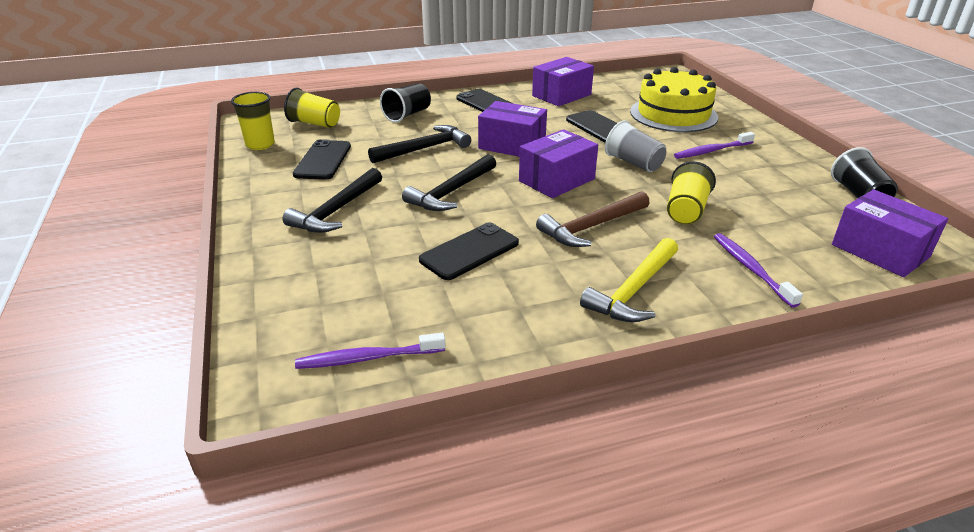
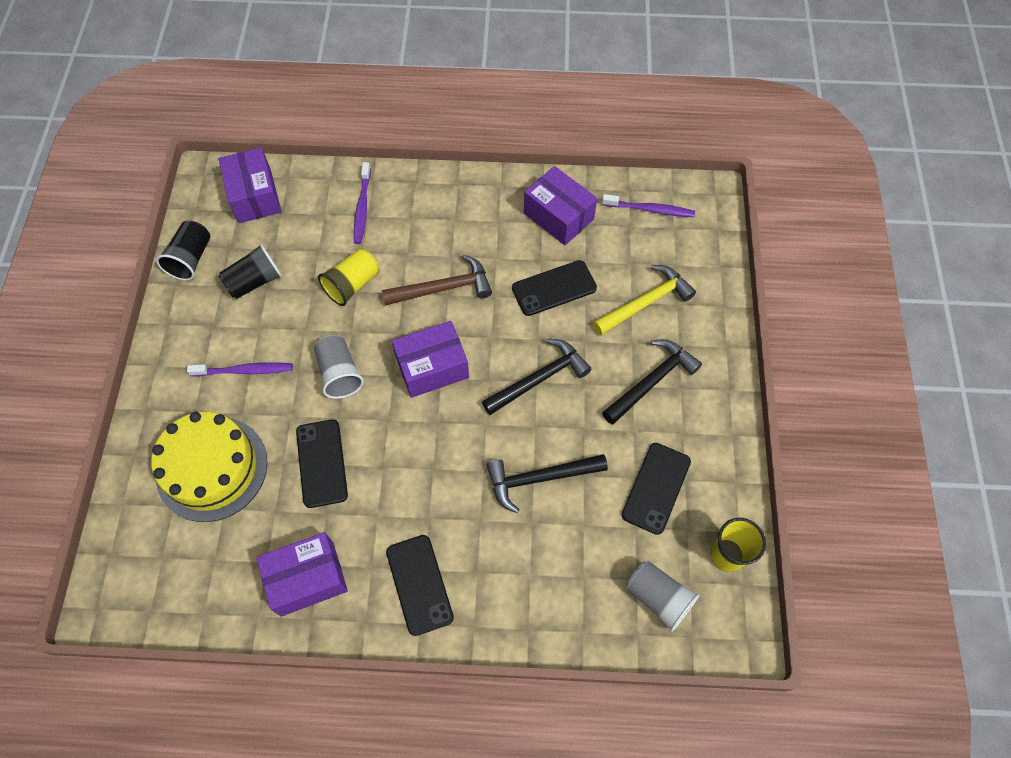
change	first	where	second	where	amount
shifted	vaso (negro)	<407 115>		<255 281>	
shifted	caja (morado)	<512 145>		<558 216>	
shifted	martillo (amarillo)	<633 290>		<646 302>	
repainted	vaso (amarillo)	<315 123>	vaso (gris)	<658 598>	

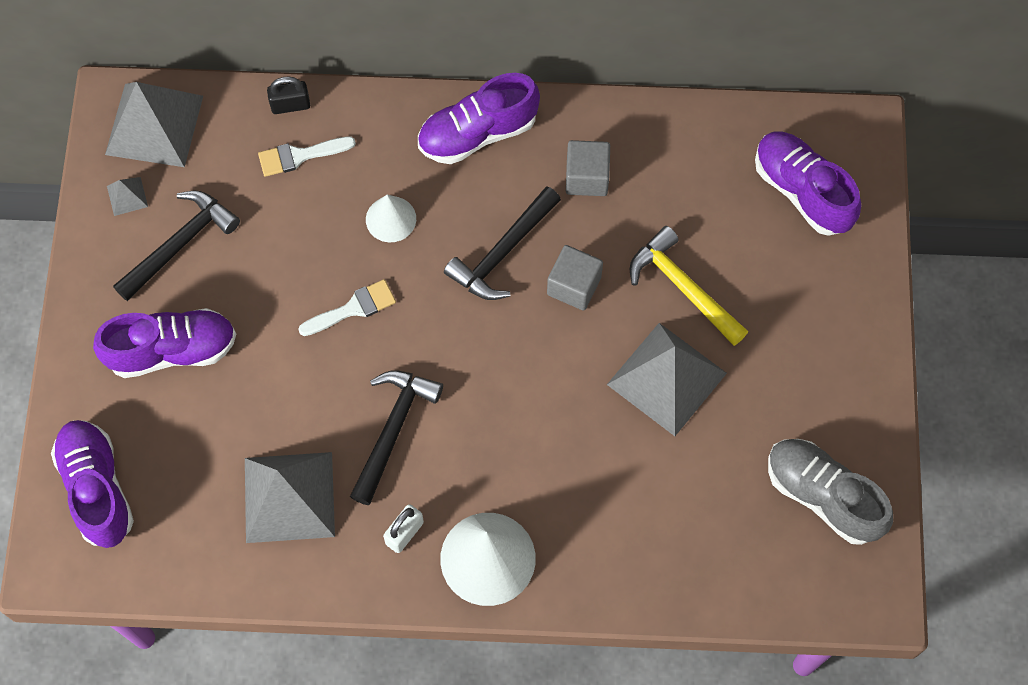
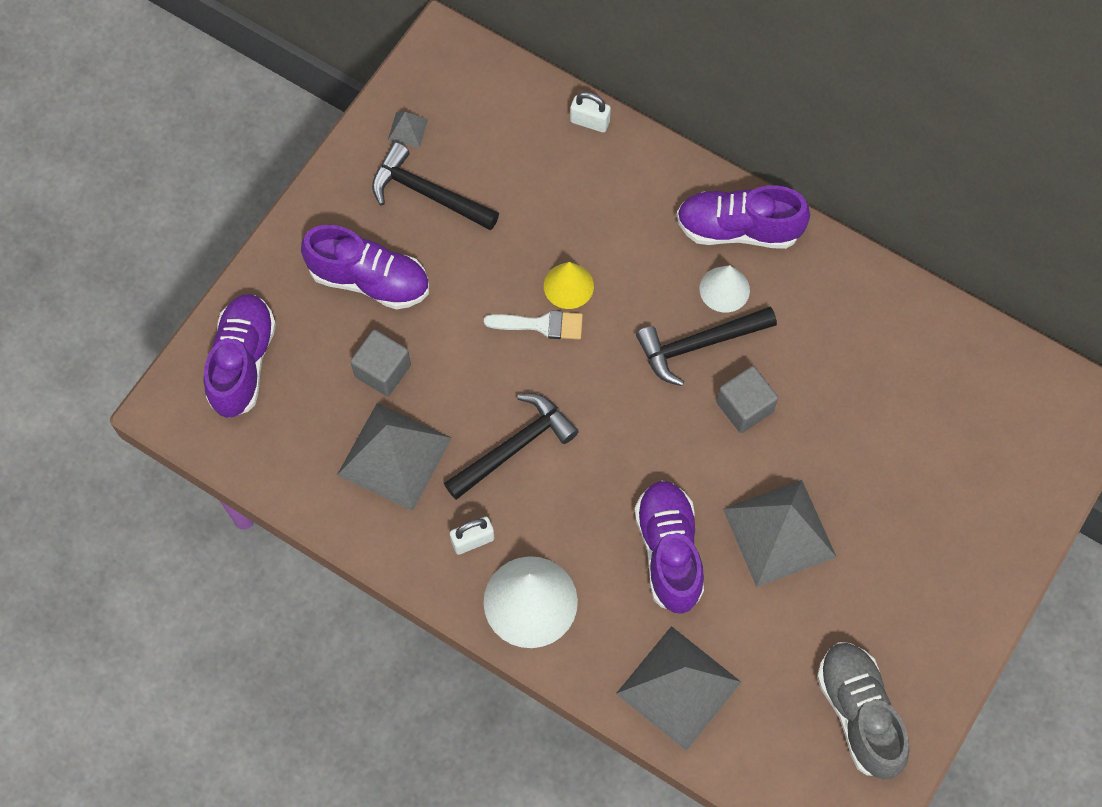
change	first	where	second	where	amount
gone	pincel (blanco)	<300 156>			
gone	martillo (amarillo)	<683 287>			
new			cono (amarillo)	<568 285>	
shifted	pirámide (gris)	<154 125>		<678 687>	
shifted	cono (blanco)	<391 219>		<724 289>	
shifted	cubo (gris)	<587 177>		<382 371>	
shifted	zapato (morado)	<802 191>		<669 551>	
repainted	candado (negro)	<290 105>	candado (blanco)	<589 121>	
rotated	martillo (negro)	<180 244>		<428 193>	135 degrees counterclockwise

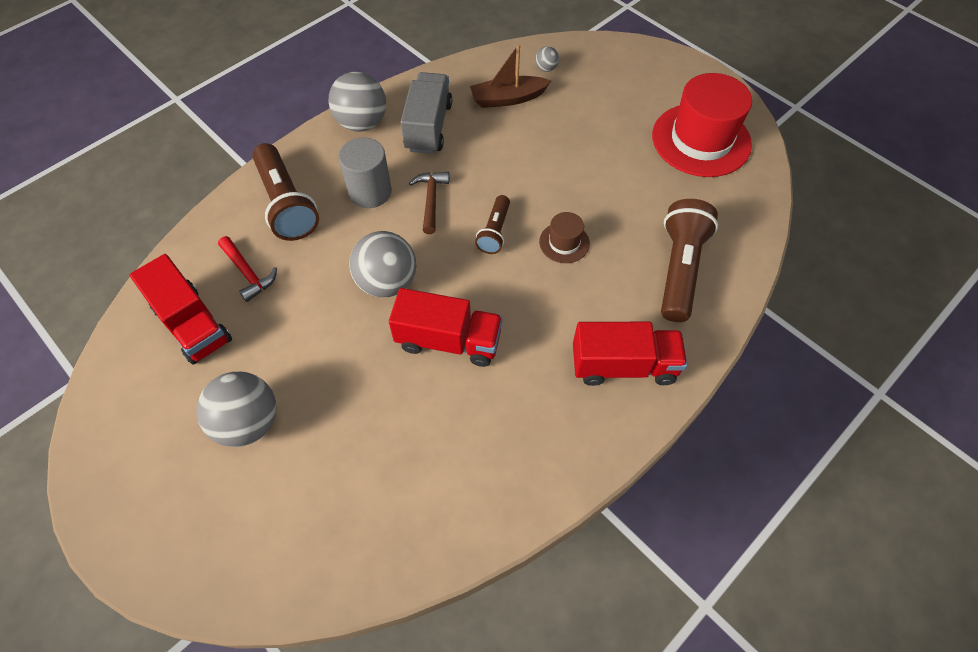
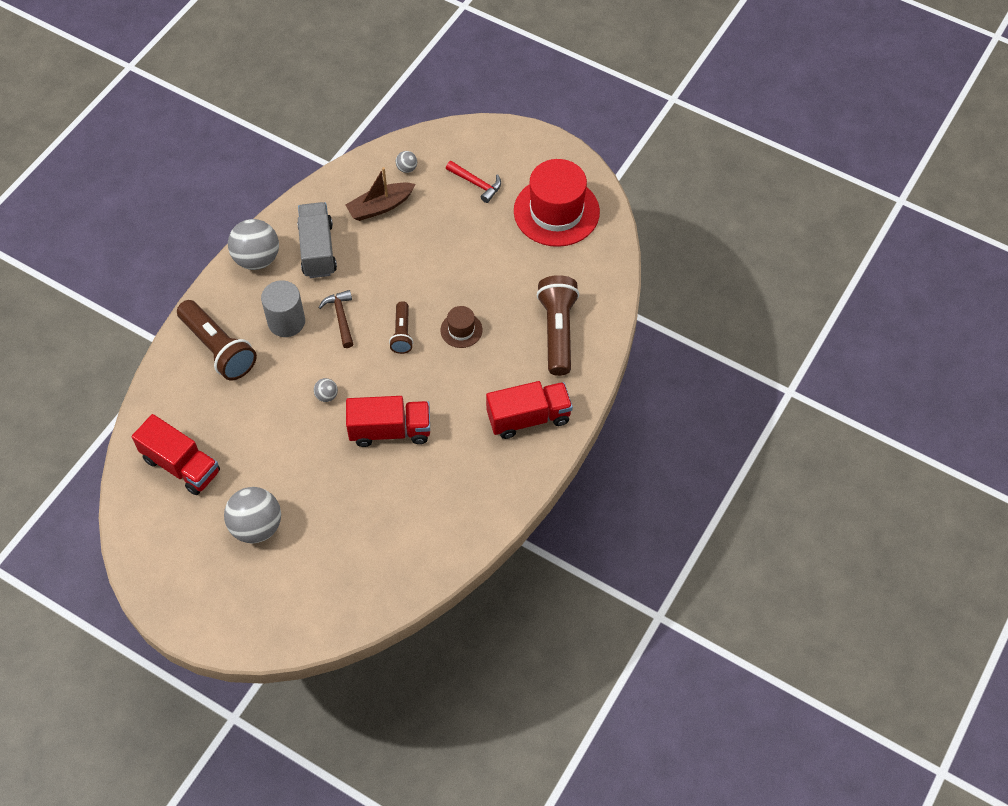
change	first	where	second	where	amount
shifted	martillo (rojo)	<248 273>		<476 184>	
scaled	pelota (gris)	<387 282>		<326 396>	x0.45

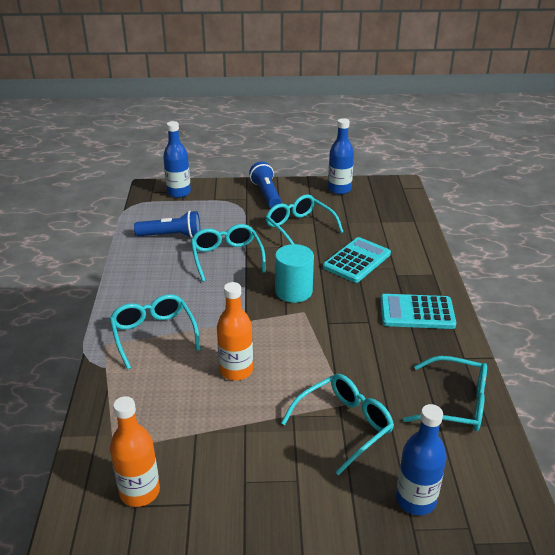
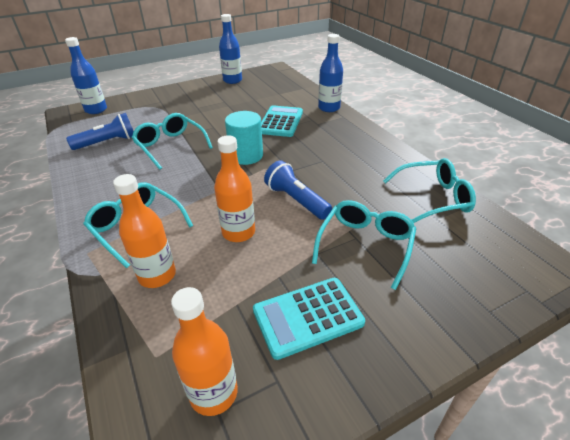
change	first	where	second	where	amount
gone	gafas (turquesa)	<299 227>			
new			botella (naranja)	<157 275>	
shifted	lámpara de mano (azul)	<266 194>		<296 200>	
shifted	calculadora (turquesa)	<417 312>		<307 317>	
shifted	botella (azul)	<415 500>		<329 108>	

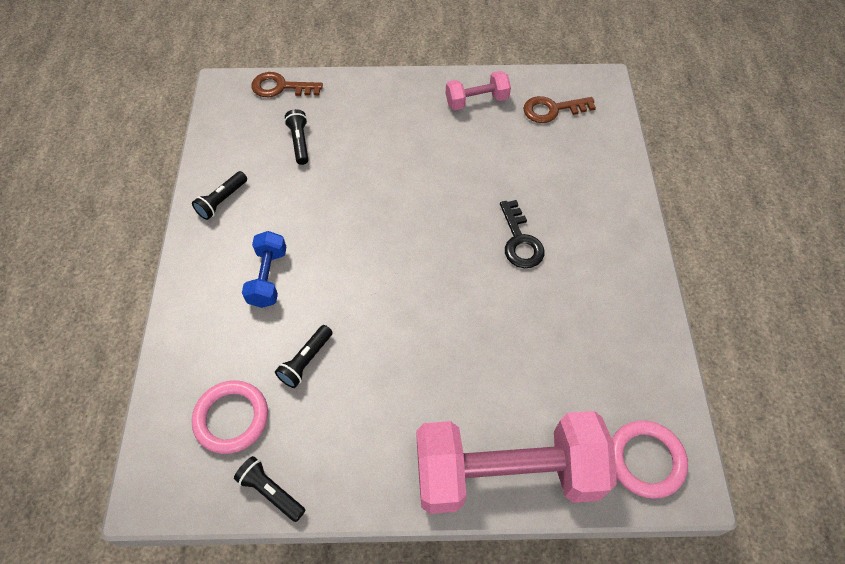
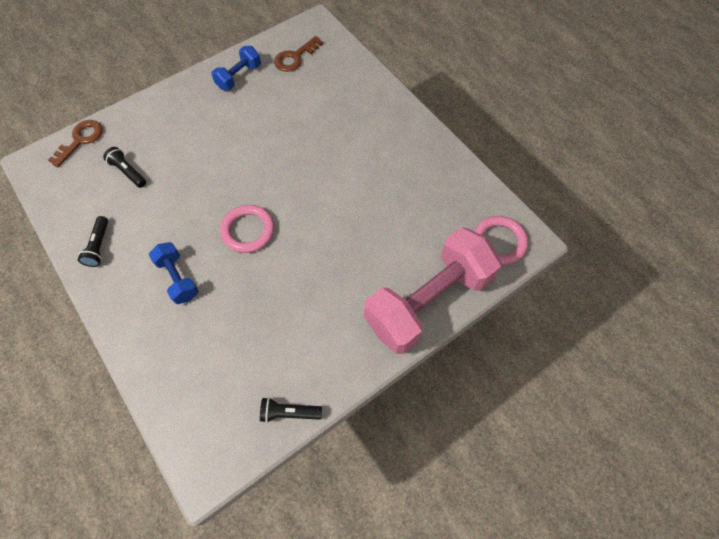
change	first	where	second	where	amount
gone	lámpara de mano (negro)	<306 361>			
gone	llave (negro)	<520 241>			
shifted	anillo (rosa)	<231 418>		<248 230>	
repainted	mancuerna (rosa)	<476 101>	mancuerna (azul)	<239 77>	
rotated	llave (marrón)	<280 87>		<81 140>	150 degrees clockwise

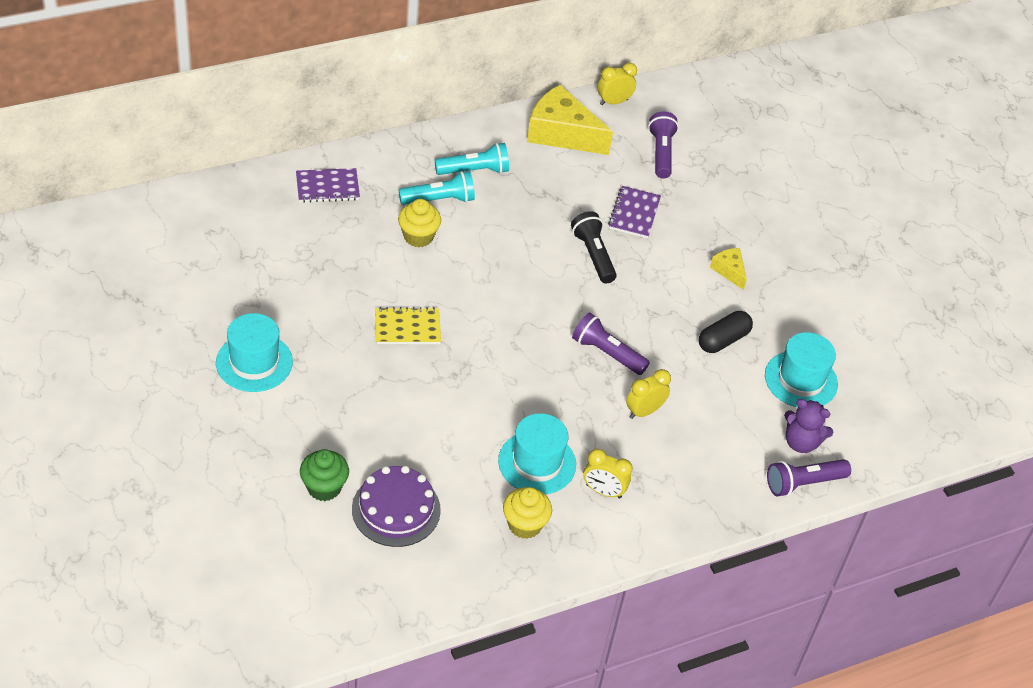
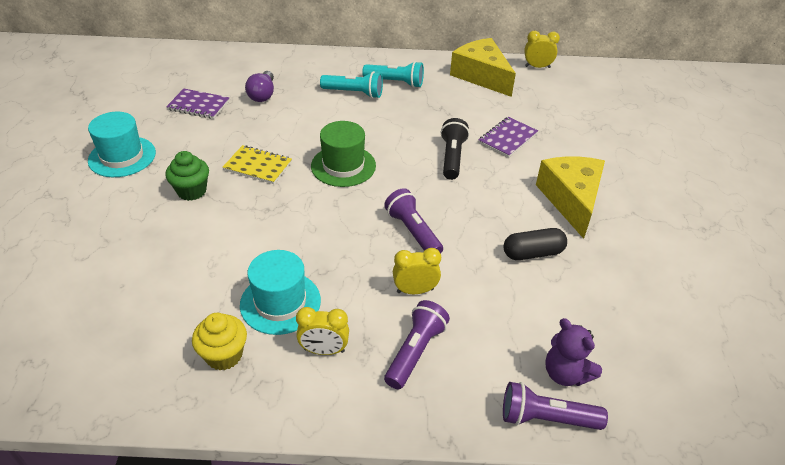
change	first	where	second	where	amount
gone	tarta (morado)	<396 509>			
gone	magdalena (amarillo)	<418 236>			
gone	sombrero (turquesa)	<801 380>			
new			bombilla (morado)	<263 95>	
new			sombrero (verde)	<343 166>	
shifted	cuaderno (morado)	<327 187>		<198 105>	
shifted	magdalena (verde)	<324 487>		<192 191>	
shifted	lámpara de mano (morado)	<661 153>		<415 351>	
rotated	despertador (amarillo)	<603 491>		<324 350>	45 degrees counterclockwise
scaled	queso (amarillo)	<729 271>		<571 200>	x2.07

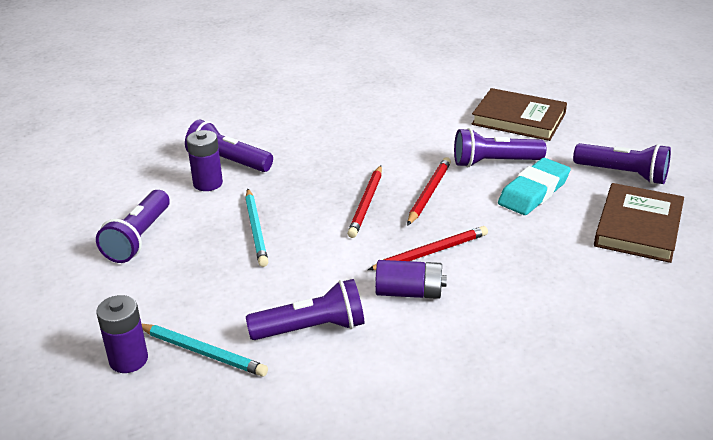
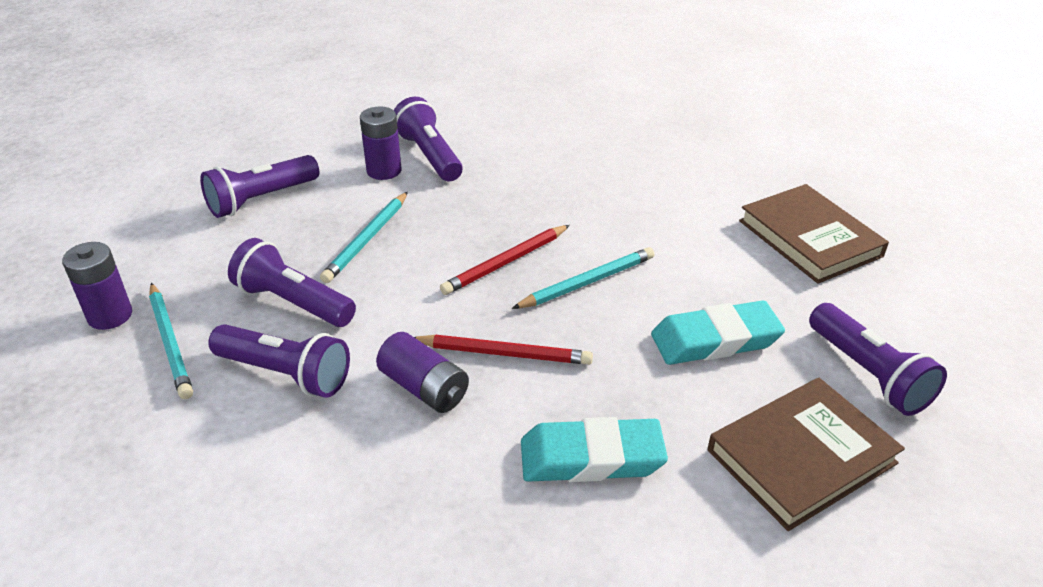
change	first	where	second	where	amount
new			goma de borrar (turquesa)	<591 458>	
shifted	lámpara de mano (morado)	<494 162>		<293 302>	
repainted	lápiz (rojo)	<429 193>	lápiz (turquesa)	<587 282>	

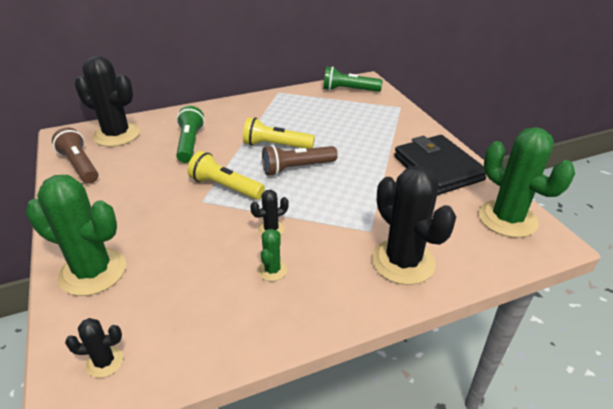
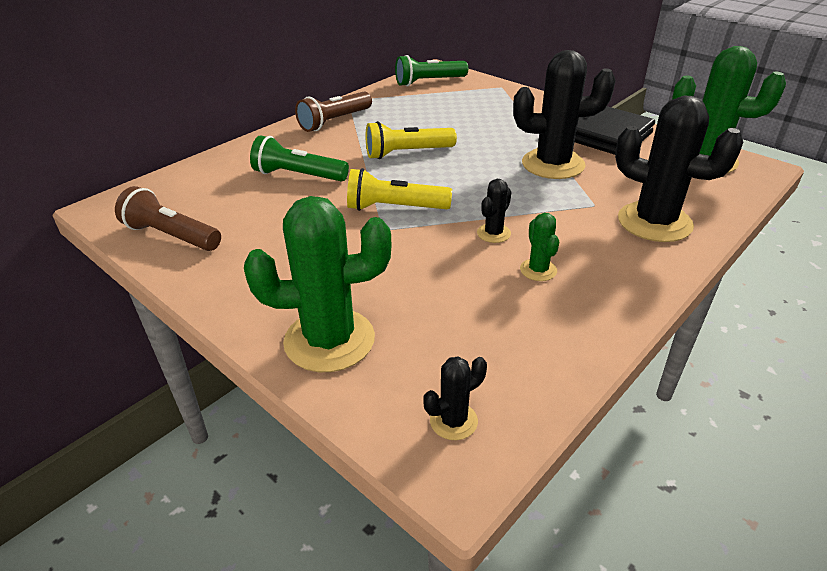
change	first	where	second	where	amount
shifted	cactus (negro)	<117 135>		<553 164>	
shifted	lámpara de mano (marrón)	<297 168>		<334 121>	
rotated	lámpara de mano (verde)	<190 143>		<298 175>	45 degrees counterclockwise

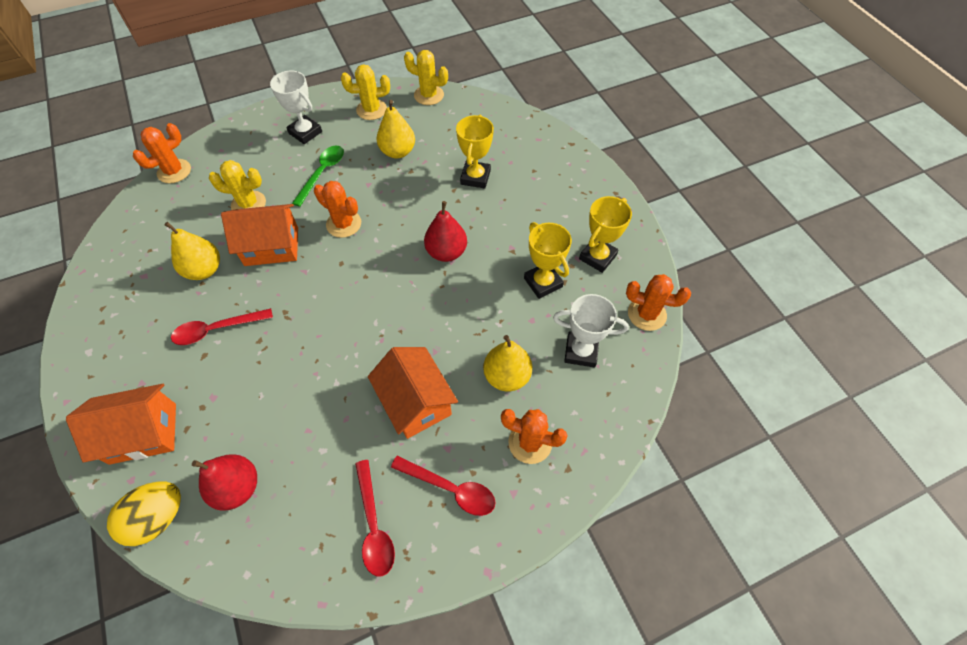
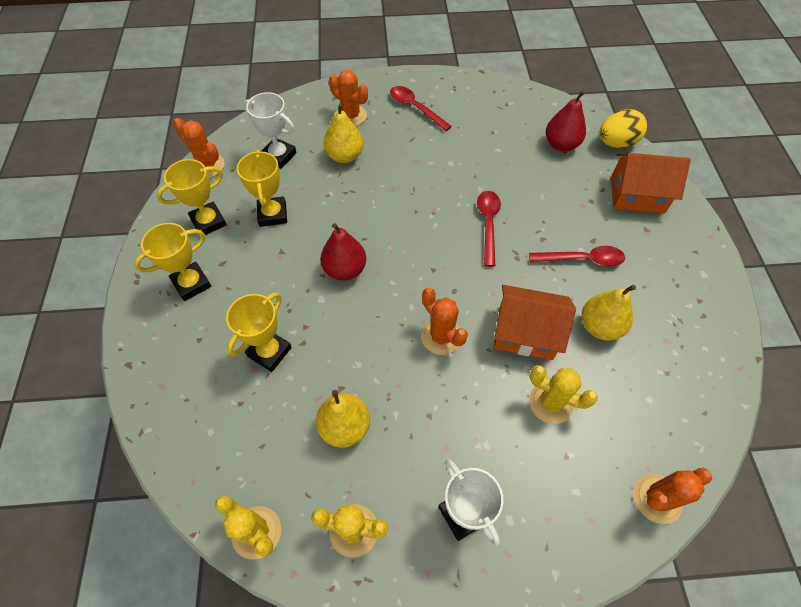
change	first	where	second	where	amount
gone	cuchara (verde)	<322 173>			
gone	casa (naranja)	<415 402>			
new			trofeo (amarillo)	<191 284>	
shifted	cuchara (rojo)	<374 525>		<488 224>	

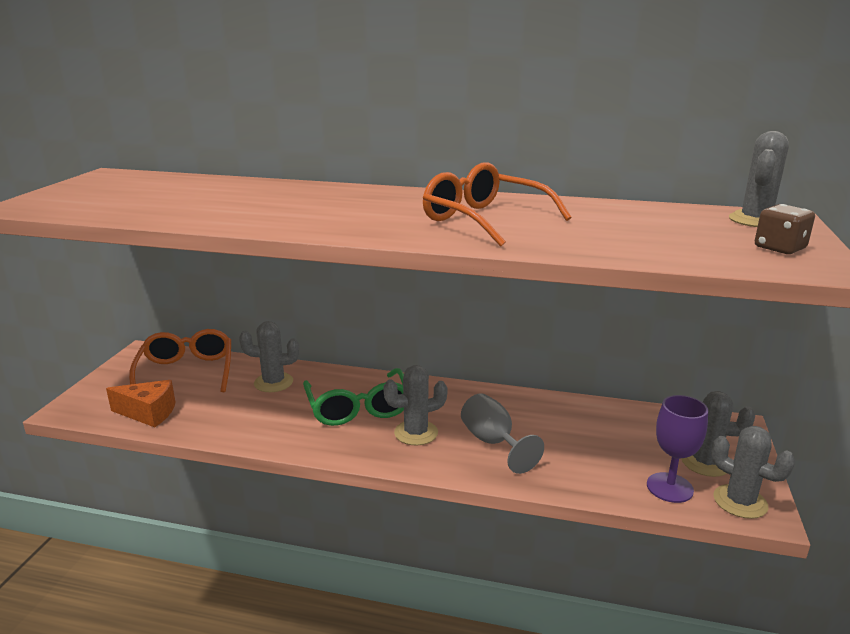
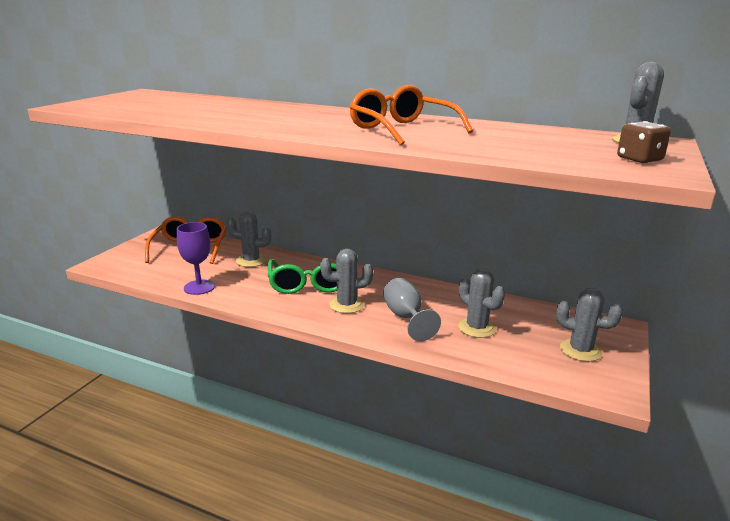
change	first	where	second	where	amount
gone	queso (naranja)	<149 413>			
shifted	copa (morado)	<669 487>		<199 287>	
shifted	cactus (gris)	<740 502>		<477 328>	

